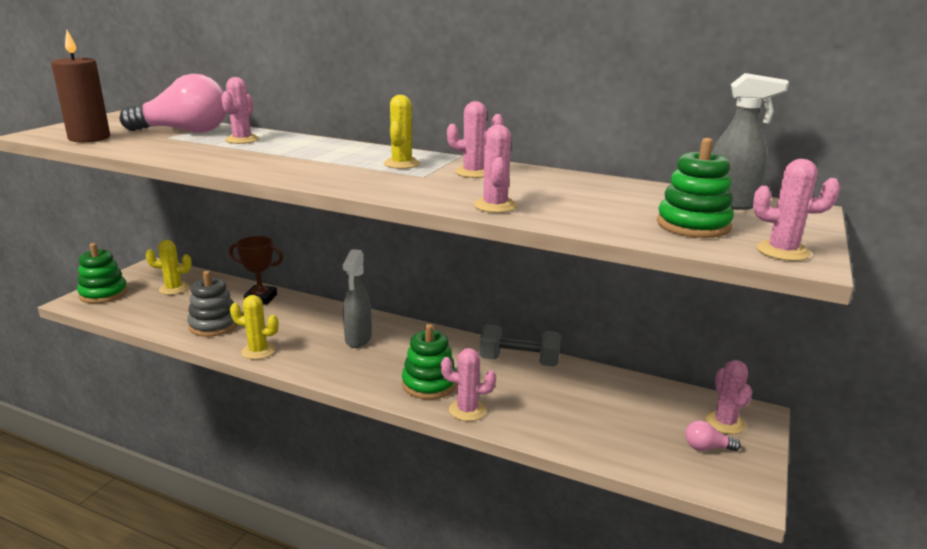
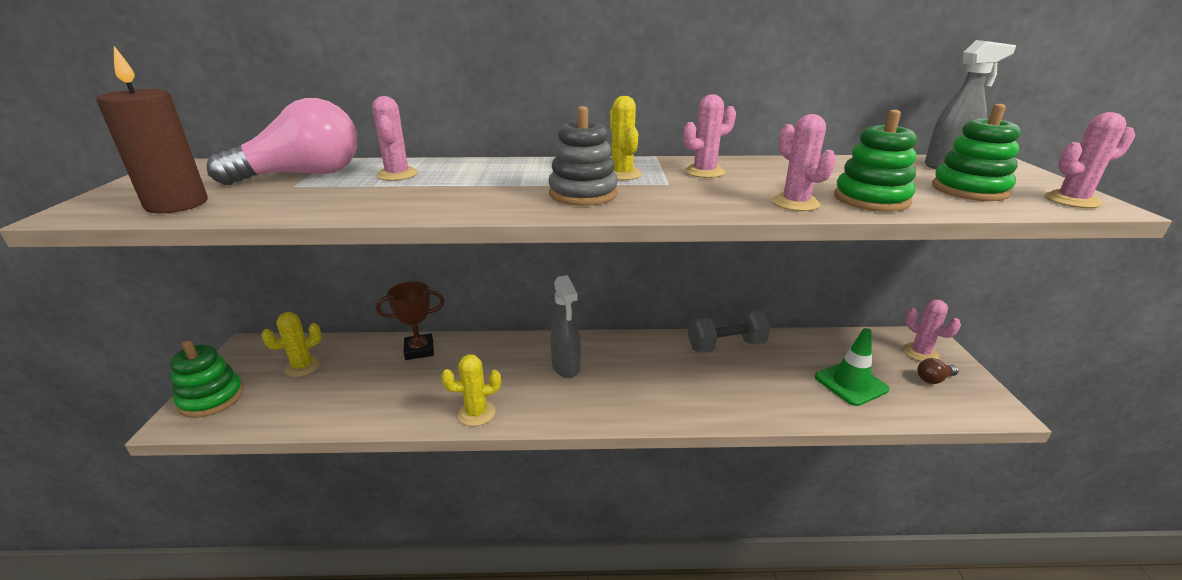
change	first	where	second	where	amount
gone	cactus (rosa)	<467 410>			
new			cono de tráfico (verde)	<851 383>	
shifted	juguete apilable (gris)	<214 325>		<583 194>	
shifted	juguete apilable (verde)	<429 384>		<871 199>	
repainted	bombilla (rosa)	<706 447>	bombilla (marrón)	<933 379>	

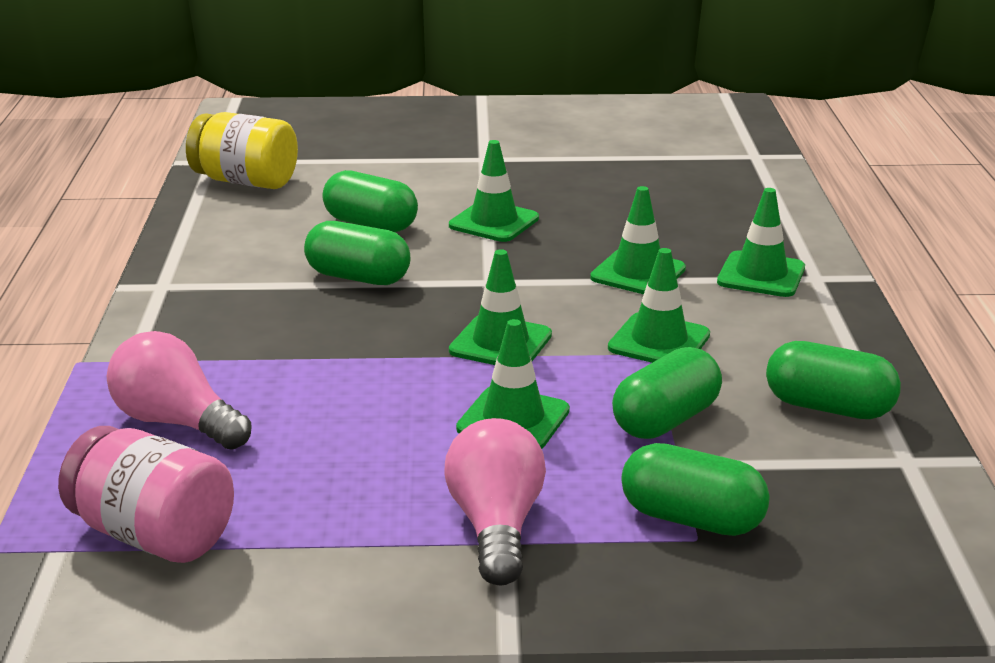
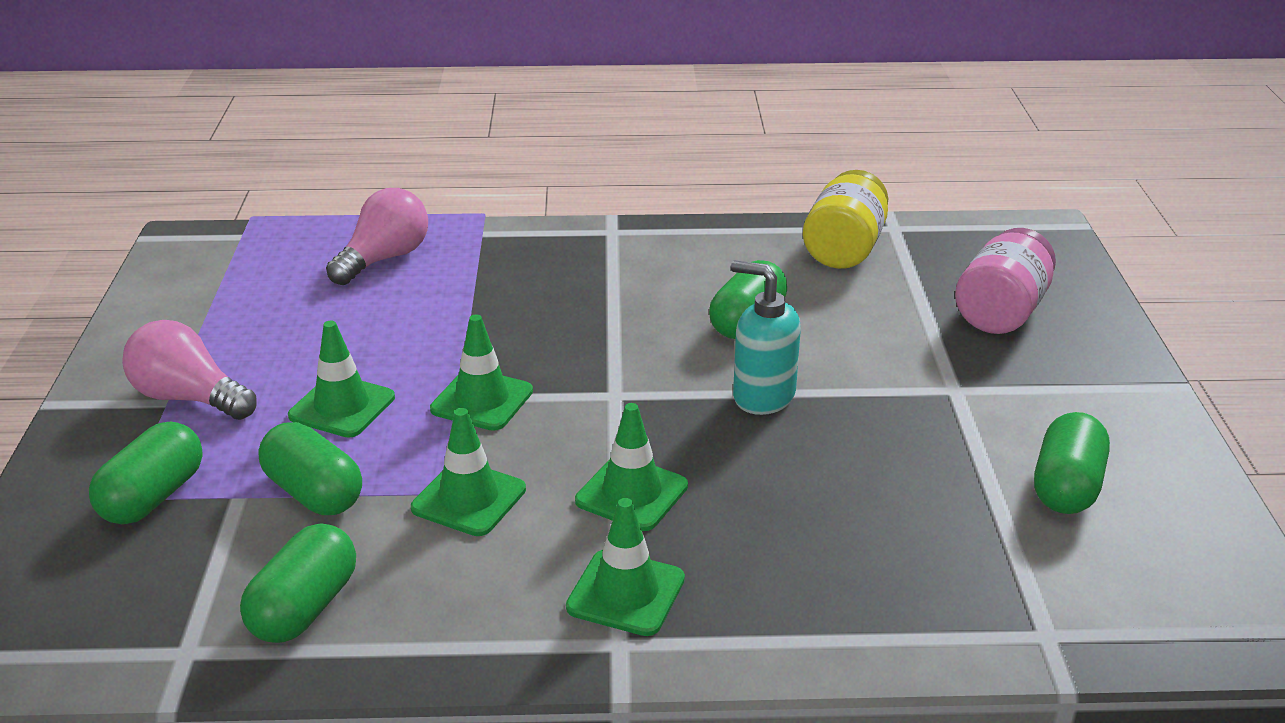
change	first	where	second	where	amount
shifted	tarro (rosa)	<153 535>		<1001 312>	
shifted	cápsula (verde)	<358 277>		<1066 487>	
swapped	cono de tráfico (verde)	<494 222>	dispensador de jabón (turquesa)	<763 396>	
rotated	bombilla (rosa)	<496 526>		<189 398>	150 degrees counterclockwise

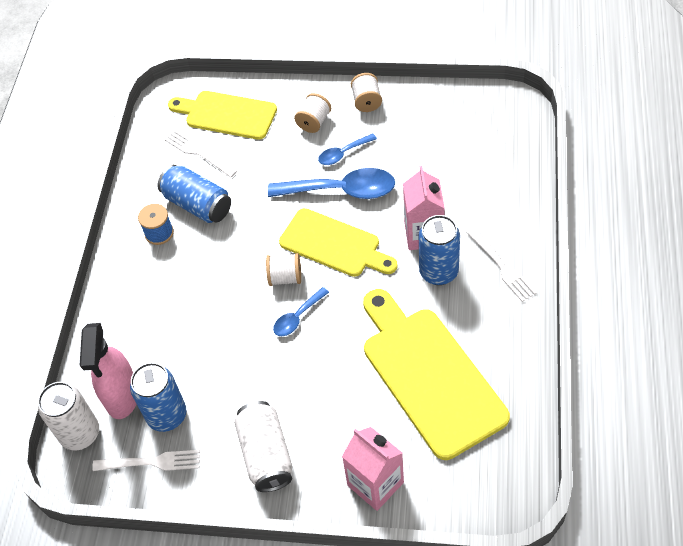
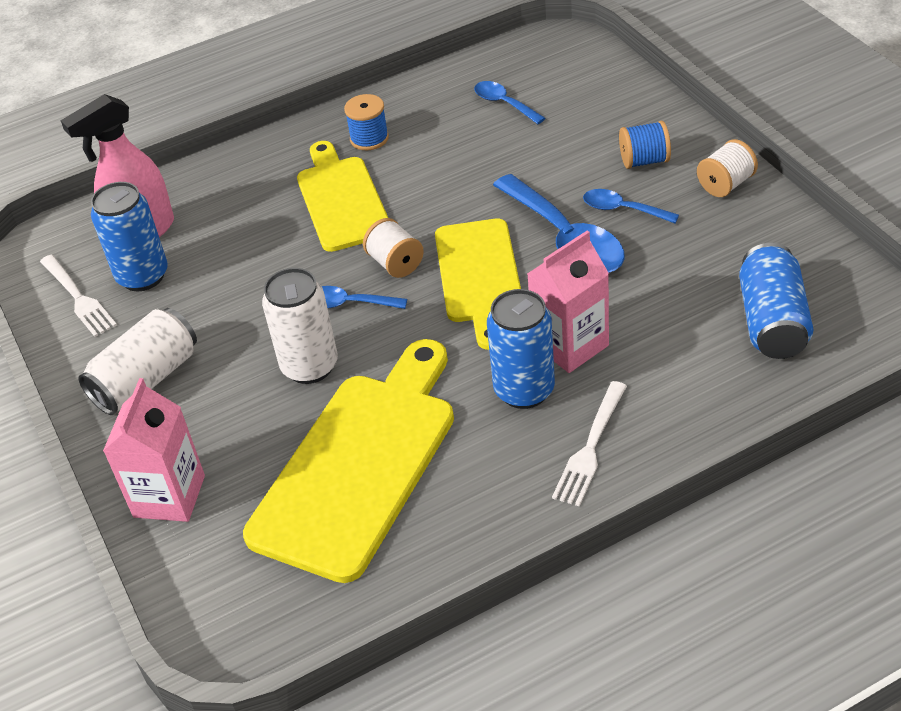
change	first	where	second	where	amount
shifted	lata (blanco)	<80 434>		<310 366>	
shifted	lata (azul)	<198 204>		<772 321>	
shifted	tabla de cortar (amarillo)	<227 115>		<341 200>	
swapped	tenedor (blanco)	<198 153>	cuchara (azul)	<504 103>	
repainted	carrete (blanco)	<314 122>	carrete (azul)	<644 161>	

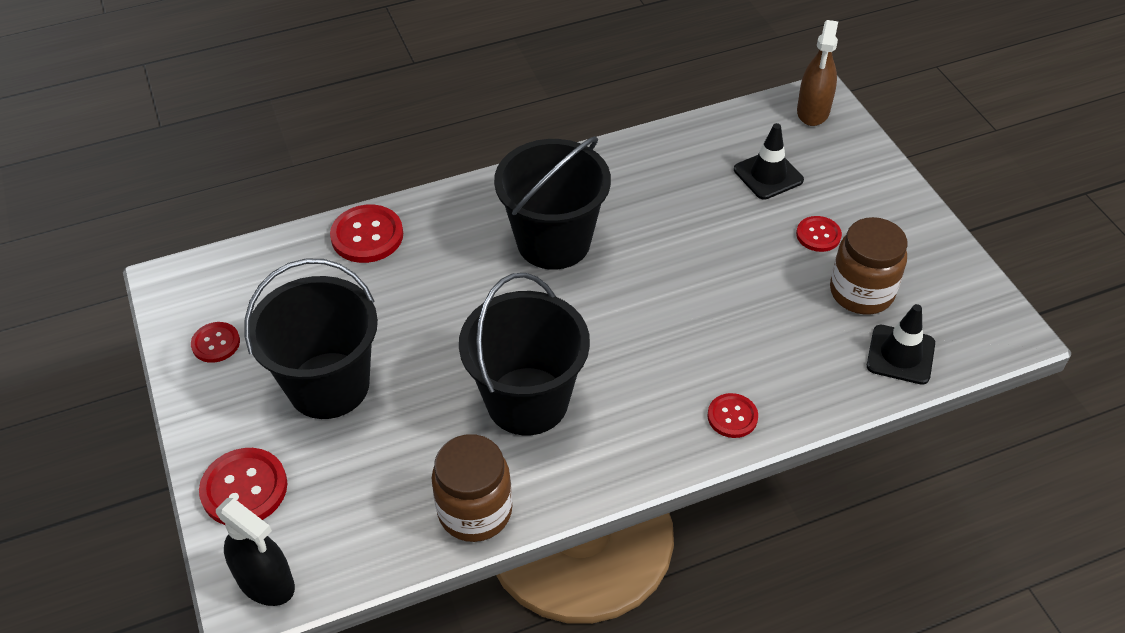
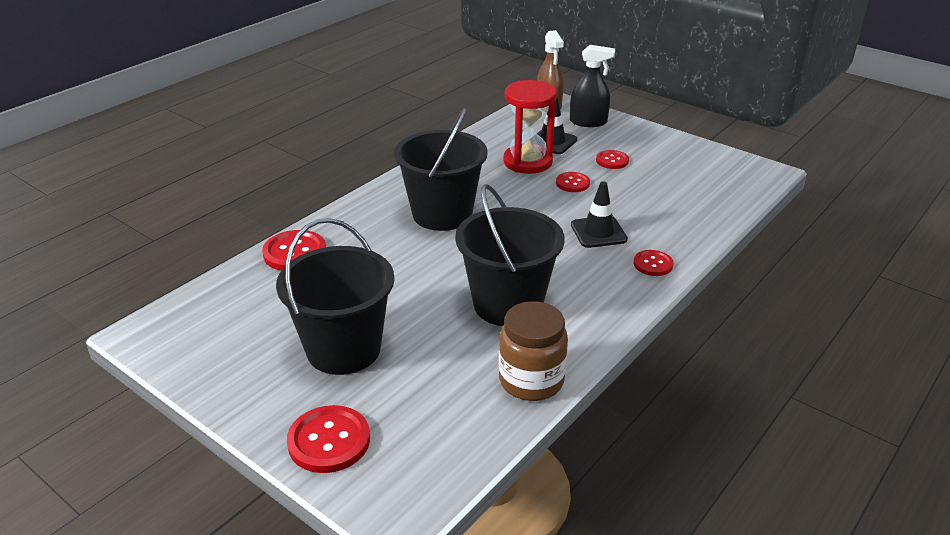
change	first	where	second	where	amount
gone	tarro (marrón)	<861 292>			
new			reloj de arena (rojo)	<527 162>	
shifted	botón (rojo)	<216 343>		<572 183>	
shifted	pulverizador (negro)	<266 582>		<588 122>	
shifted	cono de tráfico (negro)	<900 355>		<598 232>	

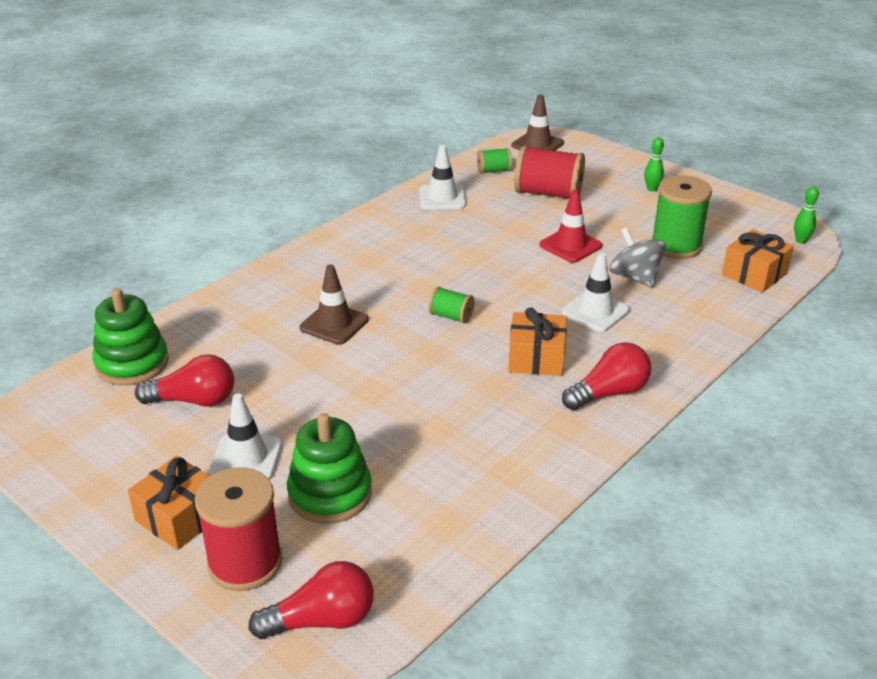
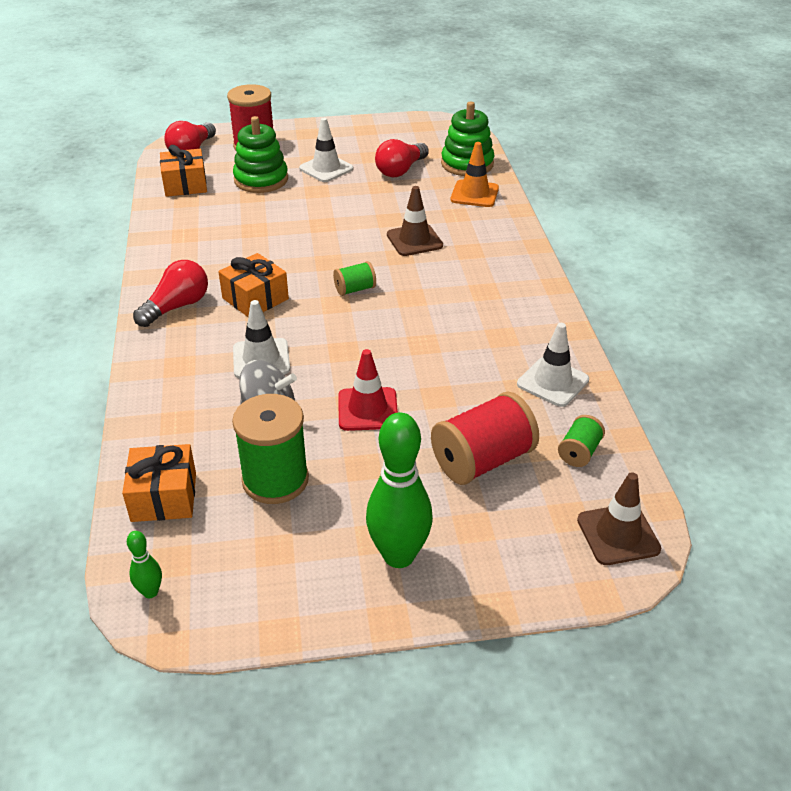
change	first	where	second	where	amount
new			cono de tráfico (naranja)	<474 194>	
shifted	regalo (naranja)	<180 517>		<185 185>	
rotated	bombilla (rojo)	<609 393>		<177 307>	150 degrees counterclockwise
scaled	bolo (verde)	<651 189>		<399 555>	x2.17

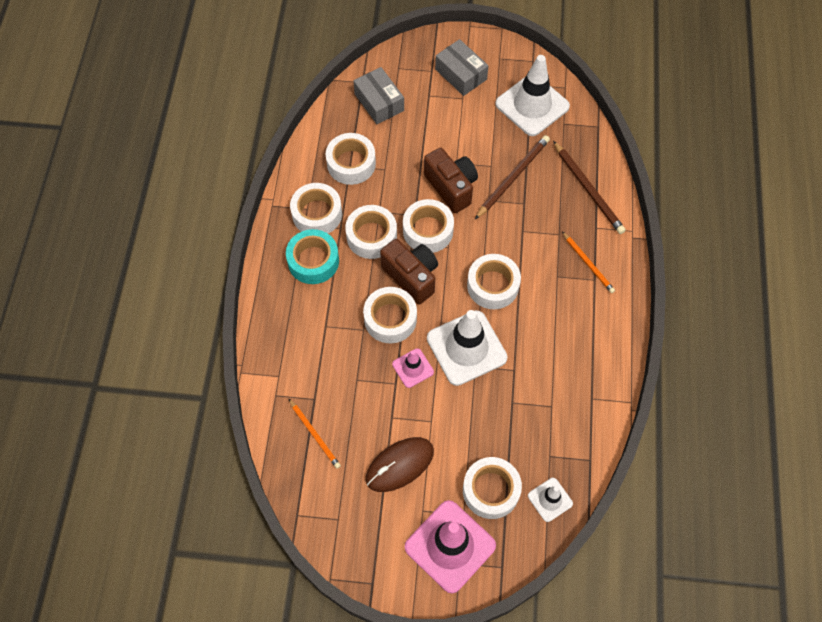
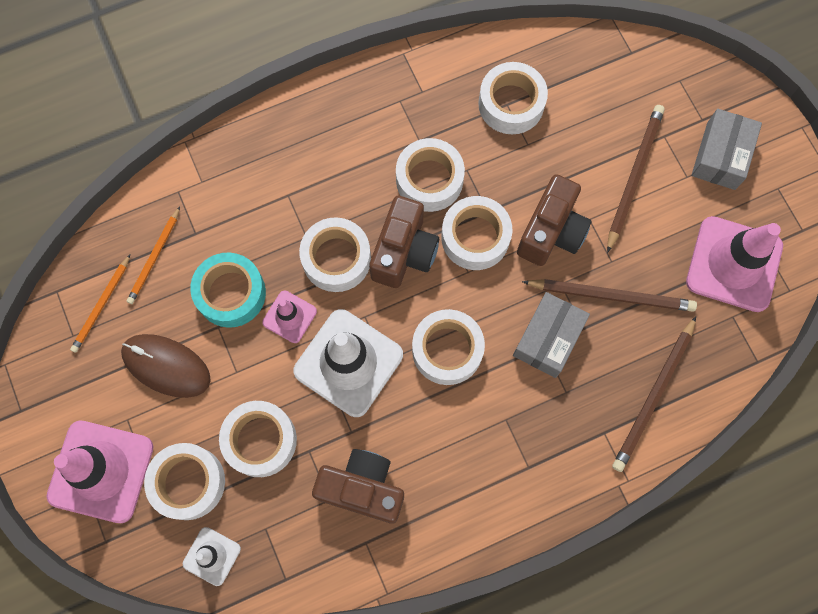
change	first	where	second	where	amount
new			cámara (marrón)	<362 488>	
new			lápiz (marrón)	<634 176>	
shifted	cinta adhesiva (turquesa)	<313 261>		<231 293>	
shifted	cinta adhesiva (blanco)	<317 214>		<260 440>	
shifted	caja (gris)	<379 102>		<548 338>	
shifted	lápiz (naranja)	<588 264>		<101 305>	
repainted	cono de tráfico (blanco)	<532 105>	cono de tráfico (rosa)	<733 264>	

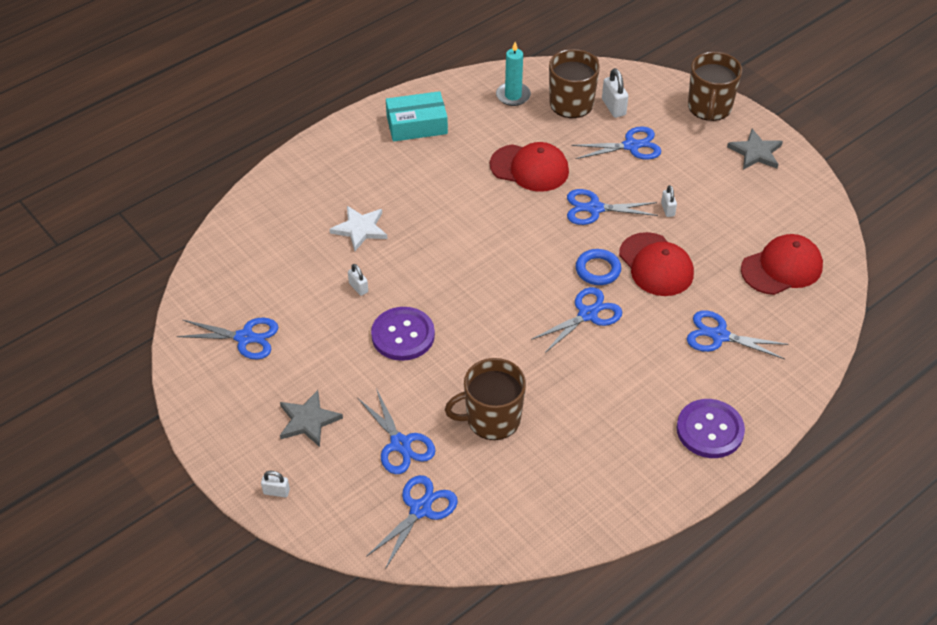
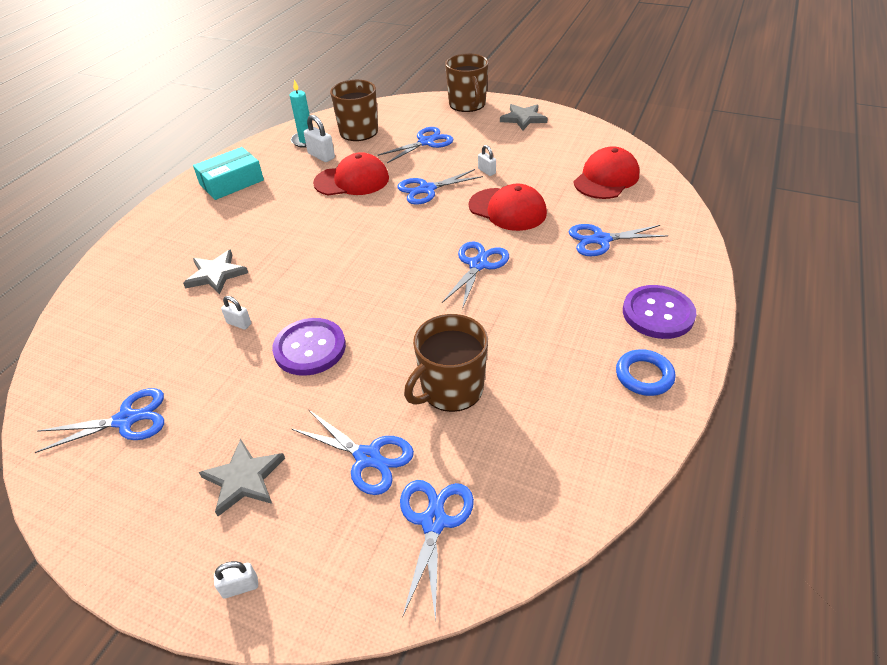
change	first	where	second	where	amount
shifted	anillo (azul)	<598 270>		<644 376>	
shifted	candado (blanco)	<613 107>		<321 156>	
repainted	estrella (blanco)	<360 229>	estrella (gris)	<216 274>	

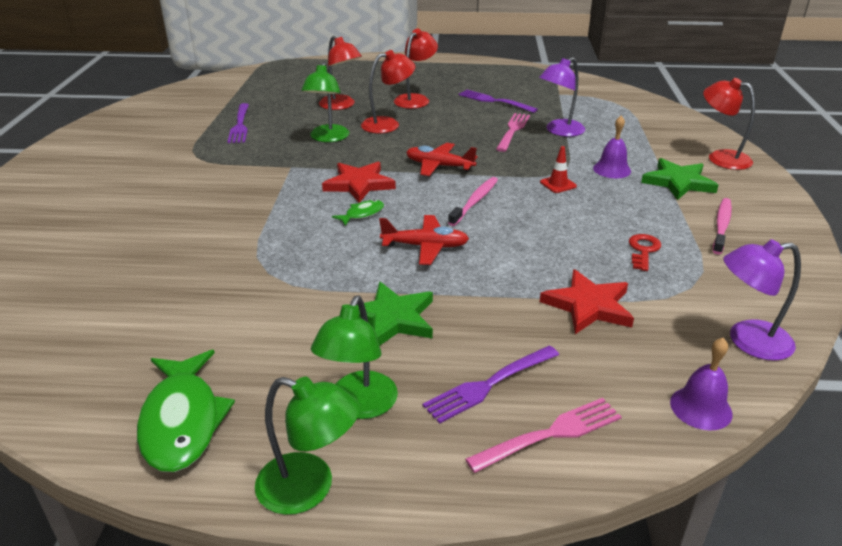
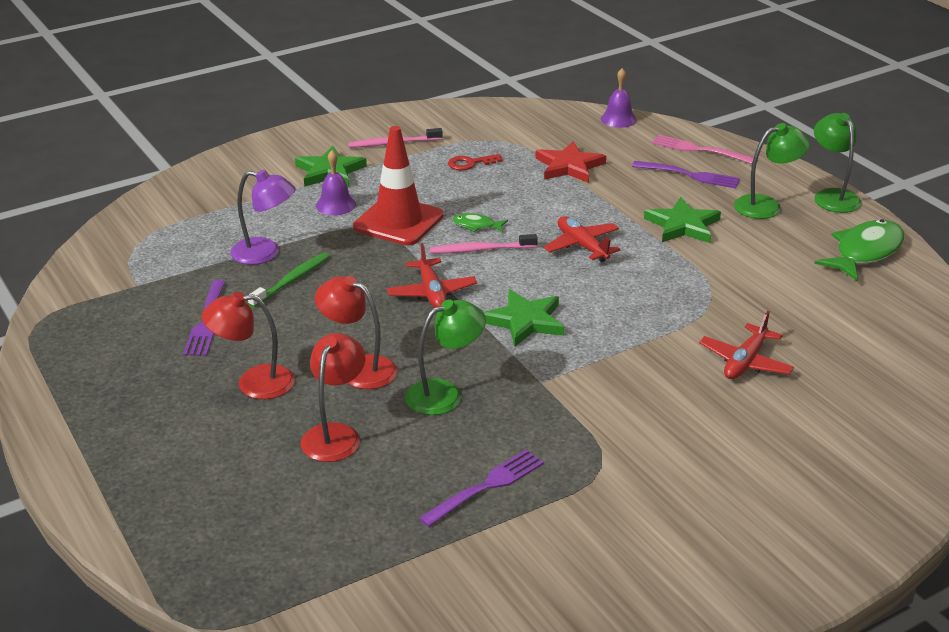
change	first	where	second	where	amount
gone	lámpara (rojo)	<720 158>			
gone	lámpara (morado)	<747 341>			
new			avión (rojo)	<745 362>	
shifted	pez (verde)	<362 214>		<476 225>	
swapped	tenedor (rosa)	<513 130>	cepillo de dientes (verde)	<292 280>	
repainted	estrella (rojo)	<359 184>	estrella (verde)	<525 321>	
scaled	cono de tráfico (rojo)	<558 184>		<398 221>	x2.40

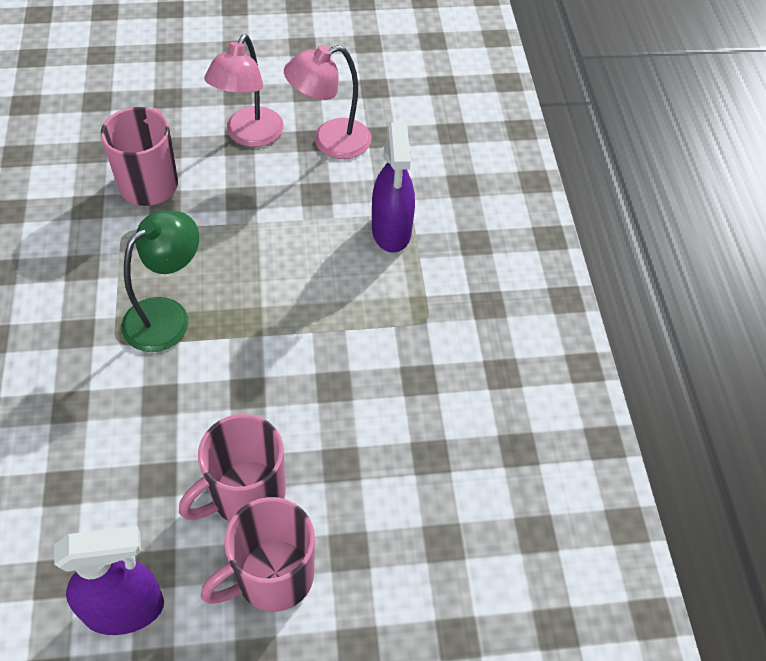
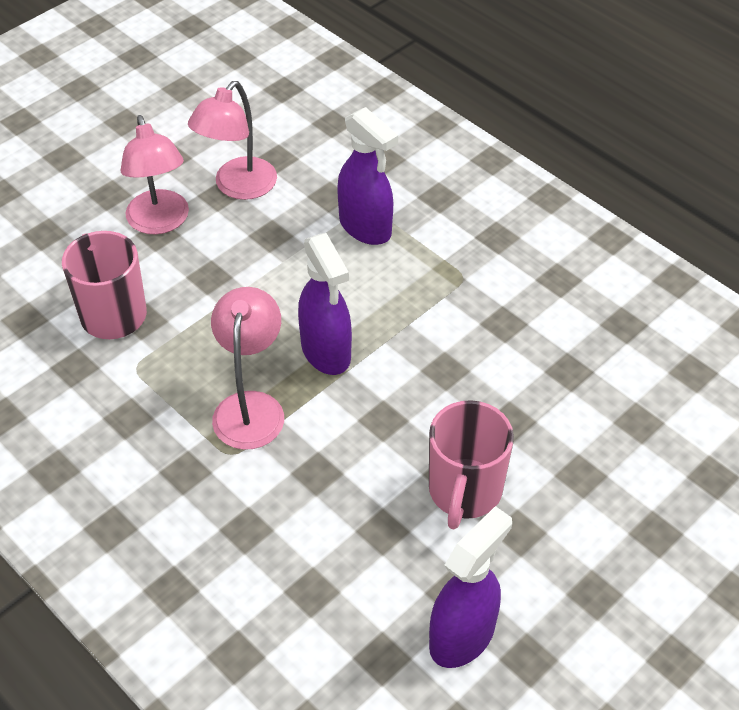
change	first	where	second	where	amount
gone	taza (rosa)	<272 577>			
new			pulverizador (morado)	<326 352>	
repainted	lámpara (verde)	<167 316>	lámpara (rosa)	<251 407>	

